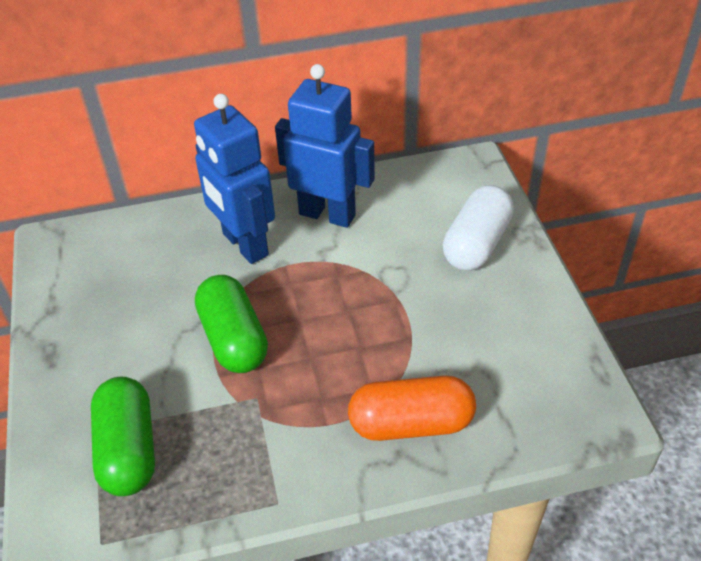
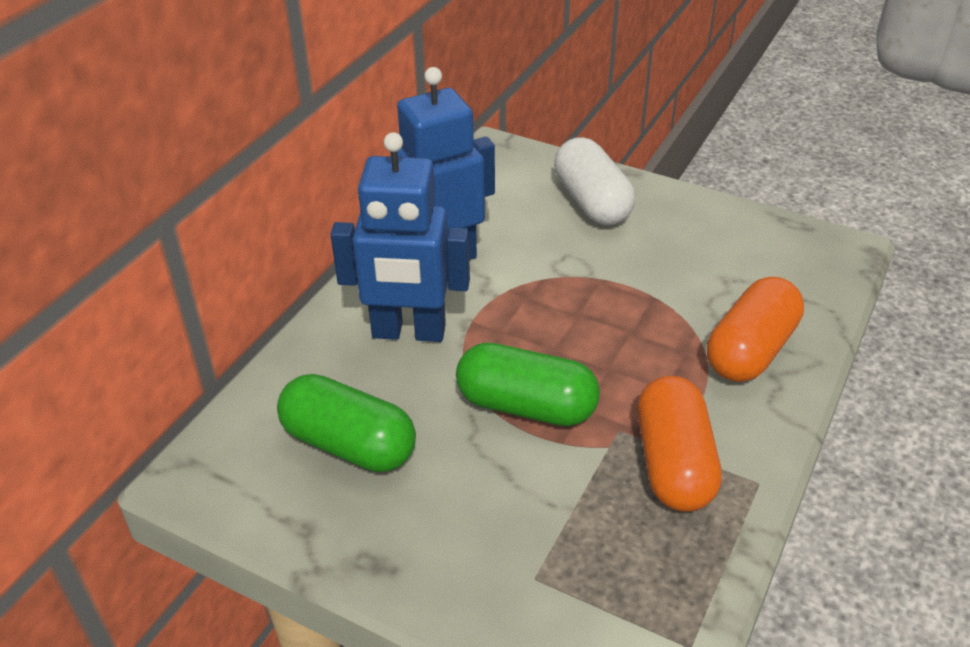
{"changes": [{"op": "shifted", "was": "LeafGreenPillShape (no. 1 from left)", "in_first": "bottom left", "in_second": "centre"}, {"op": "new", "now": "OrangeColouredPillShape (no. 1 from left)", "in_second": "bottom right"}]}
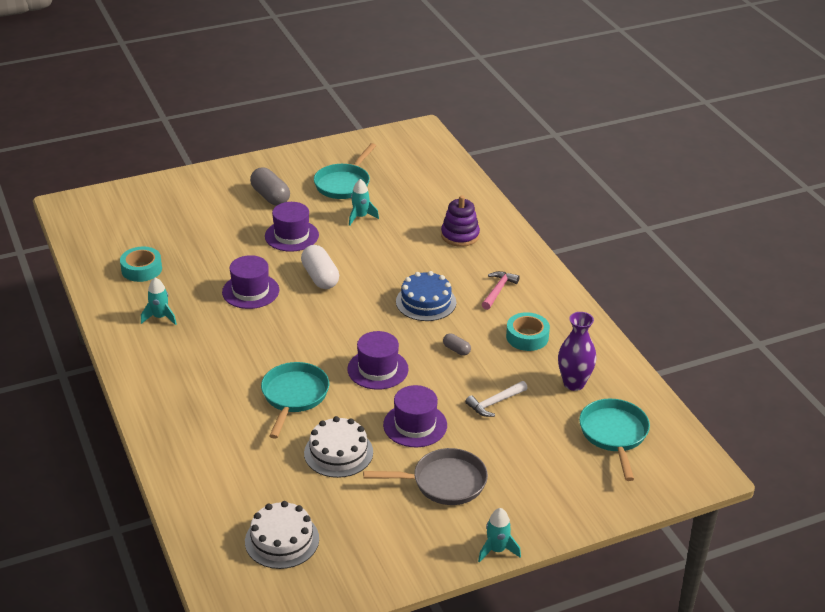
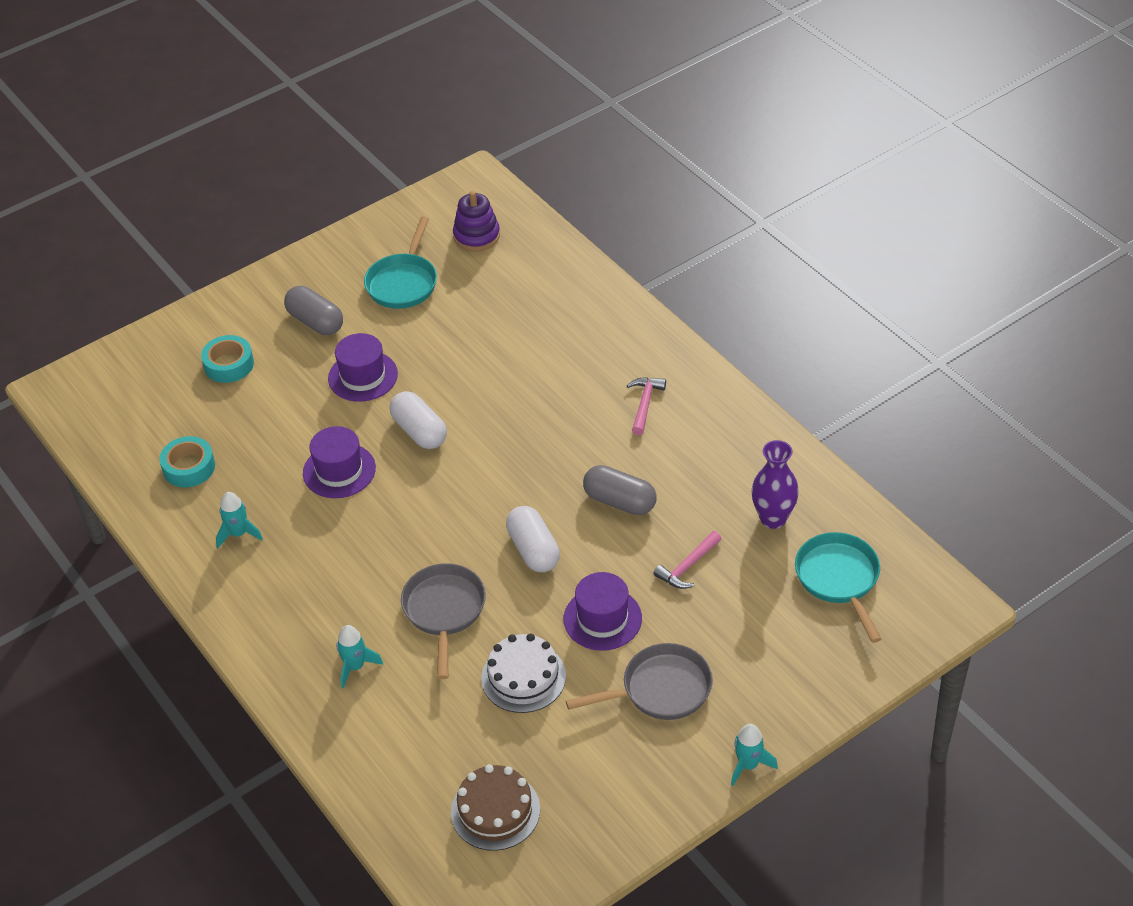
{"changes": [{"op": "shifted", "was": "TealRocket (no. 2 from left)", "in_first": "top centre", "in_second": "bottom left"}, {"op": "shifted", "was": "PurpleRingStacker", "in_first": "centre", "in_second": "top centre"}, {"op": "gone", "was": "CobaltCake", "in_first": "centre"}, {"op": "shifted", "was": "TealTape (no. 2 from left)", "in_first": "centre", "in_second": "middle left"}, {"op": "swapped", "was": "PurpleTallHat (no. 3 from left)", "now": "WhitePillShape (no. 2 from left)", "in_first": "centre", "in_second": "centre"}, {"op": "scaled", "was": "GreyPillShape (no. 2 from left)", "in_first": "centre", "in_second": "centre", "ratio": 1.94}, {"op": "repainted", "was": "TealFryingPan (no. 1 from left)", "now": "GreyFryingPan (no. 1 from left)", "in_first": "centre", "in_second": "bottom centre"}, {"op": "repainted", "was": "WhiteClawHammer", "now": "RosePinkClawHammer (no. 2 from left)", "in_first": "centre", "in_second": "centre"}, {"op": "repainted", "was": "WhiteCake (no. 1 from left)", "now": "RussetCake", "in_first": "bottom centre", "in_second": "bottom centre"}]}
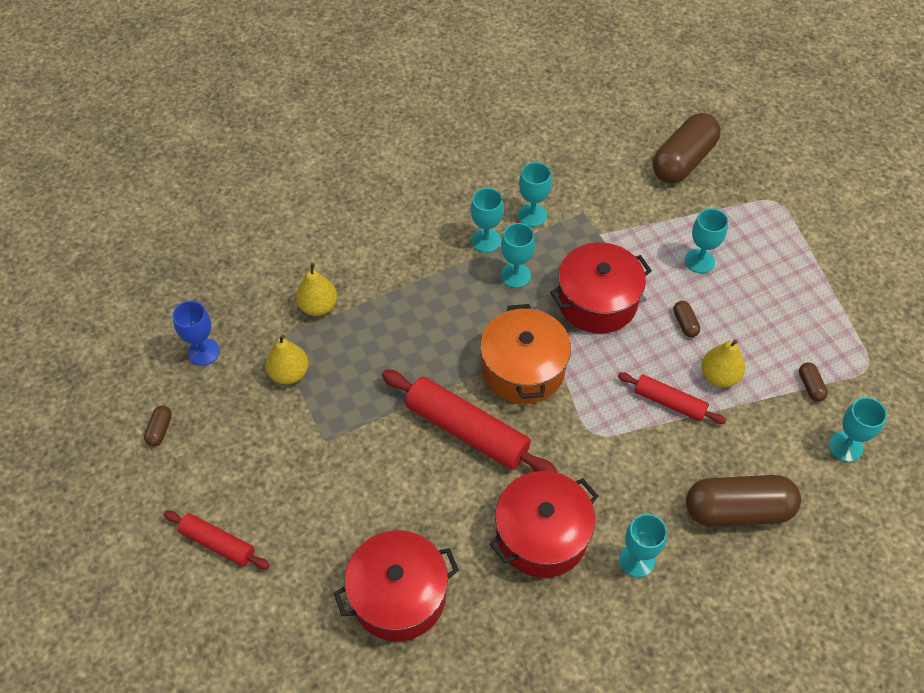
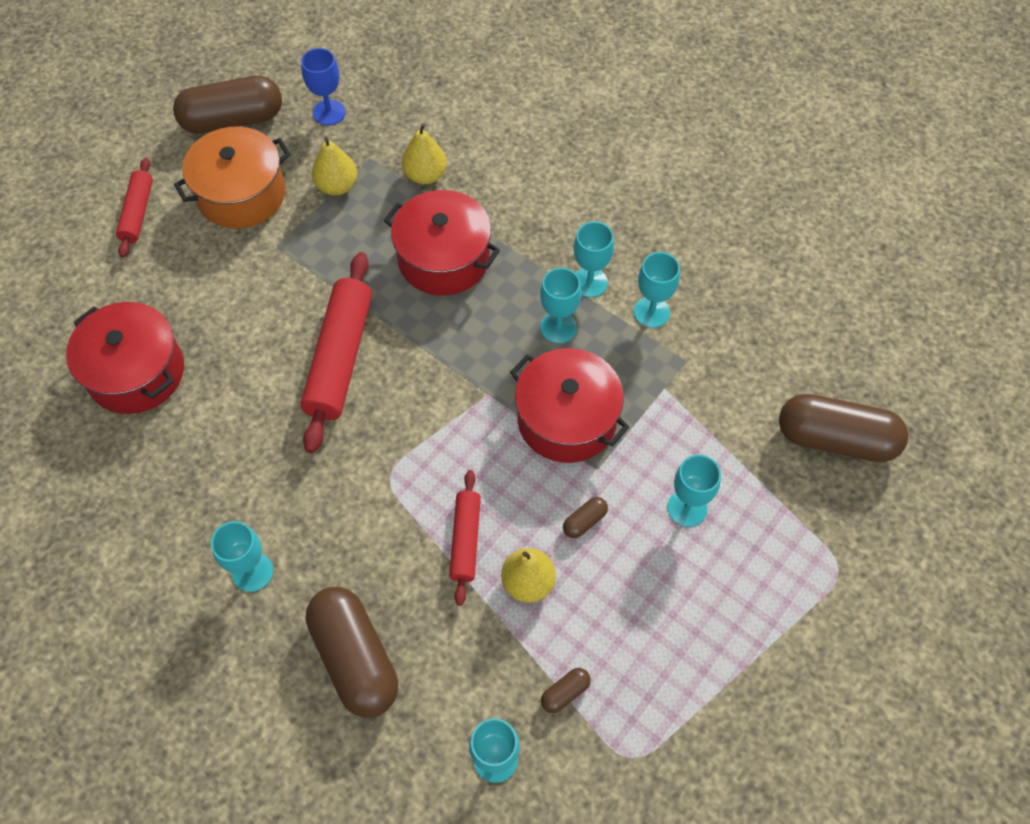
{"changes": [{"op": "shifted", "was": "OrangeColouredCookingPot", "in_first": "centre", "in_second": "top left"}, {"op": "scaled", "was": "RussetPillShape (no. 1 from left)", "in_first": "middle left", "in_second": "top left", "ratio": 2.44}, {"op": "shifted", "was": "RedCookingPot (no. 2 from left)", "in_first": "bottom centre", "in_second": "top centre"}]}
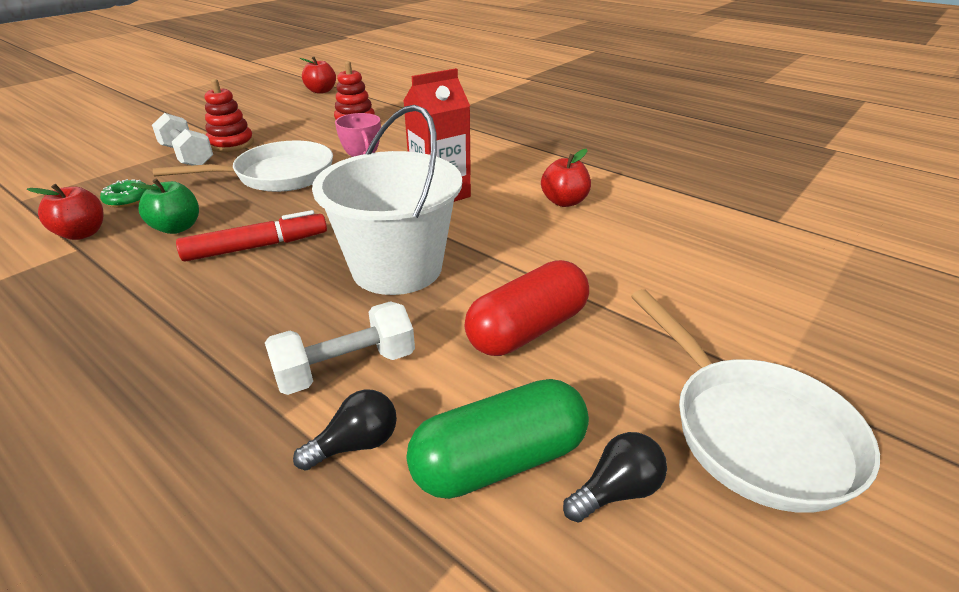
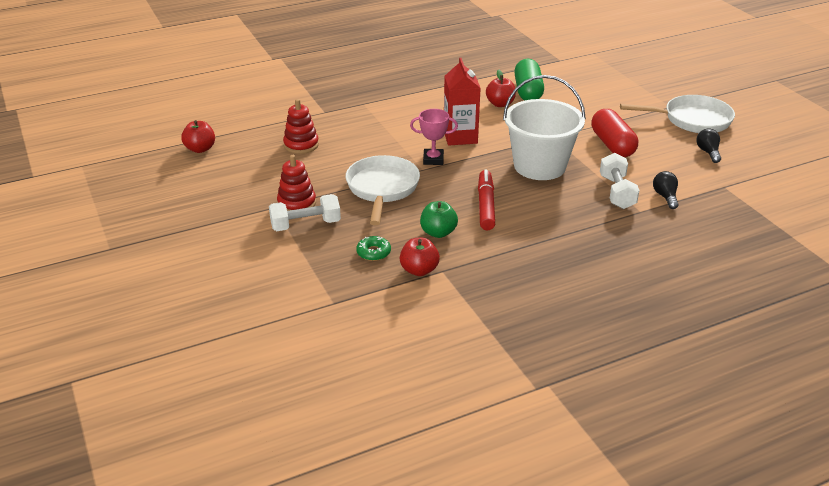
{"changes": [{"op": "shifted", "was": "LeafGreenPillShape", "in_first": "bottom centre", "in_second": "top centre"}]}
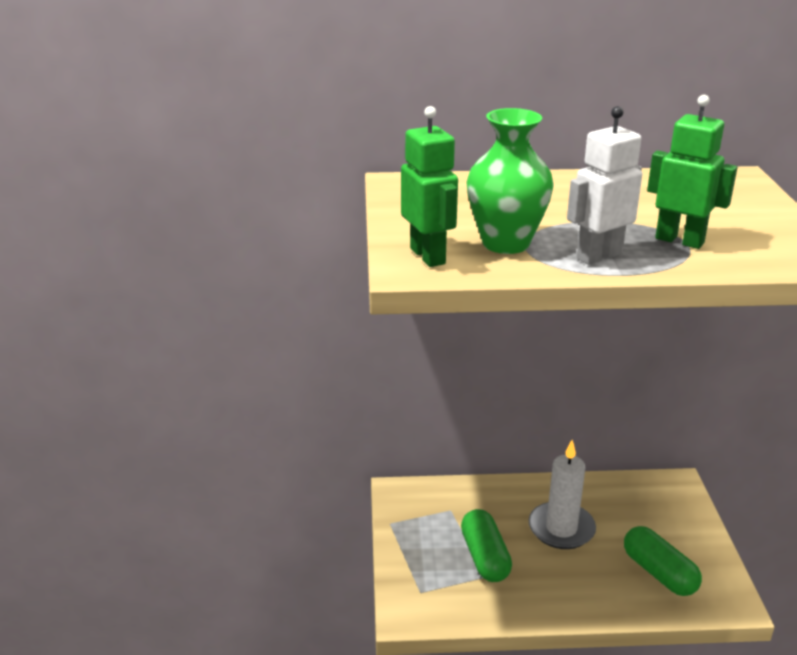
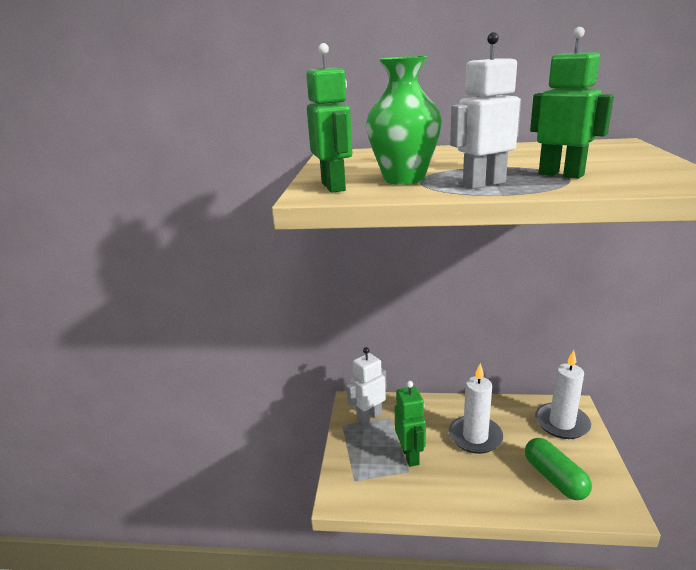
{"changes": [{"op": "swapped", "was": "LeafGreenPillShape (no. 1 from left)", "now": "LeafGreenRobotFigure (no. 2 from left)", "in_first": "bottom centre", "in_second": "bottom centre"}, {"op": "new", "now": "WhiteRobotFigure (no. 1 from left)", "in_second": "bottom centre"}, {"op": "new", "now": "WhitePillarCandle (no. 2 from left)", "in_second": "bottom right"}]}
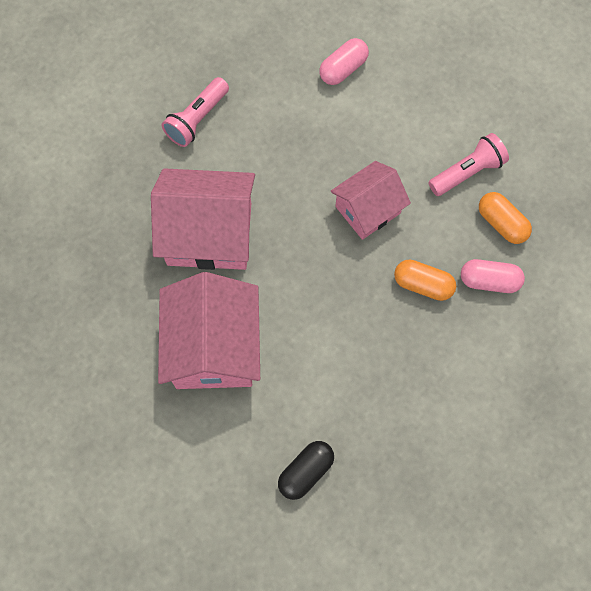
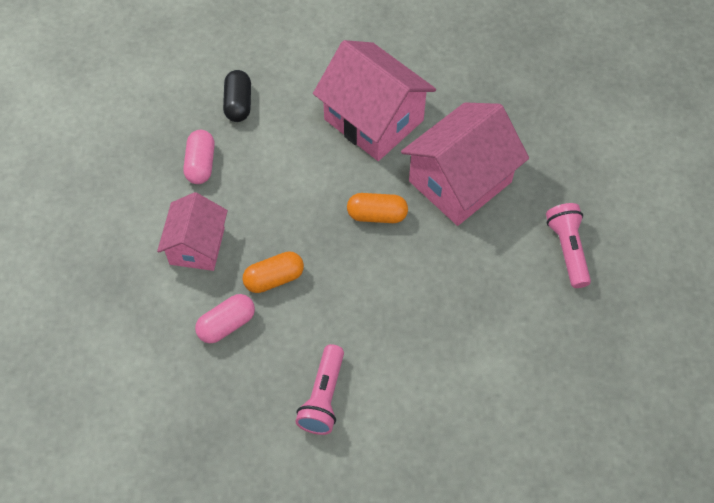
{"changes": [{"op": "shifted", "was": "RosePinkPillShape (no. 1 from left)", "in_first": "top centre", "in_second": "top left"}, {"op": "shifted", "was": "RosePinkCottage (no. 3 from left in the first image)", "now": "RosePinkCottage (no. 1 from left)", "in_first": "centre", "in_second": "middle left"}, {"op": "shifted", "was": "OrangeColouredPillShape (no. 2 from left)", "in_first": "middle right", "in_second": "centre"}]}
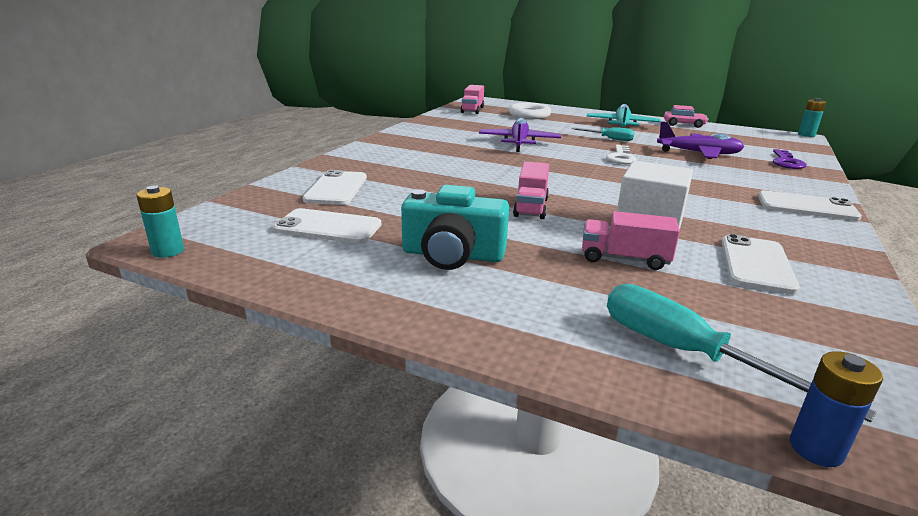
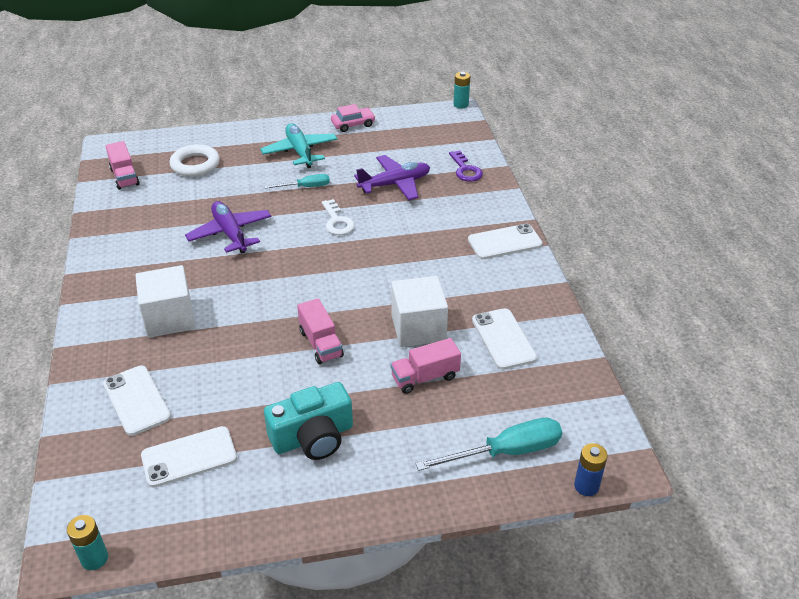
{"changes": [{"op": "rotated", "was": "TealFlatScrewdriver (no. 2 from left)", "in_first": "bottom right", "in_second": "bottom centre", "clockwise": 150}, {"op": "new", "now": "WhiteBlock (no. 1 from left)", "in_second": "middle left"}]}
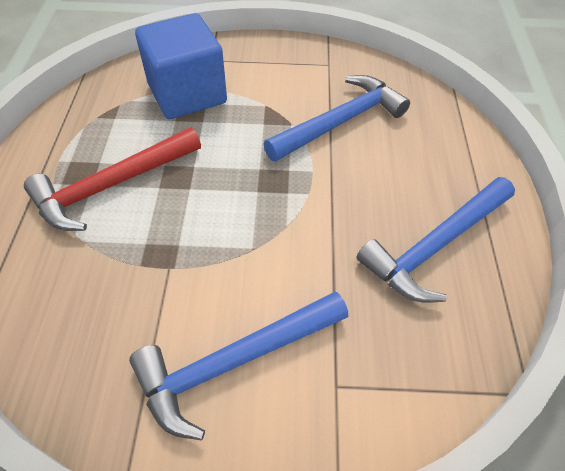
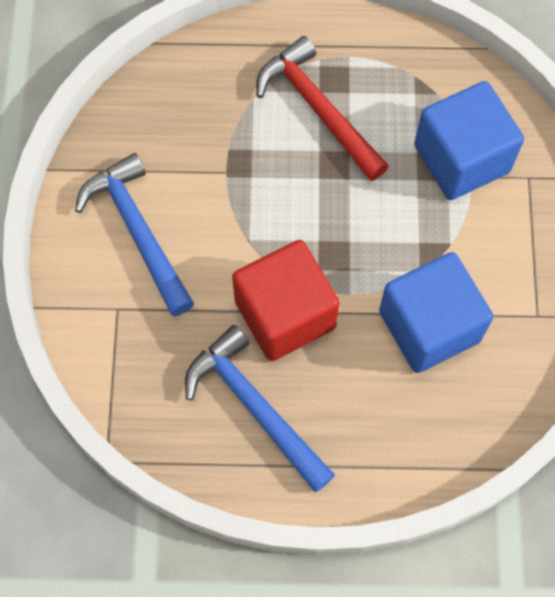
{"changes": [{"op": "swapped", "was": "CobaltClawHammer (no. 2 from left)", "now": "CobaltBlock (no. 1 from left)", "in_first": "top centre", "in_second": "middle right"}, {"op": "new", "now": "RedBlock", "in_second": "centre"}]}
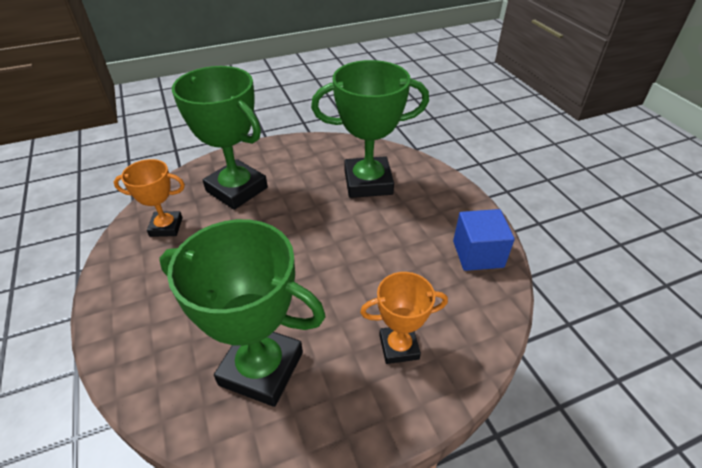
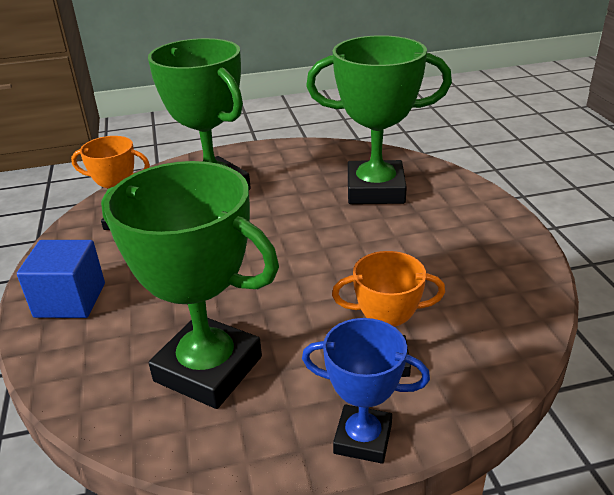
{"changes": [{"op": "shifted", "was": "CobaltBlock", "in_first": "middle right", "in_second": "middle left"}, {"op": "new", "now": "CobaltPrizeCup", "in_second": "bottom centre"}]}
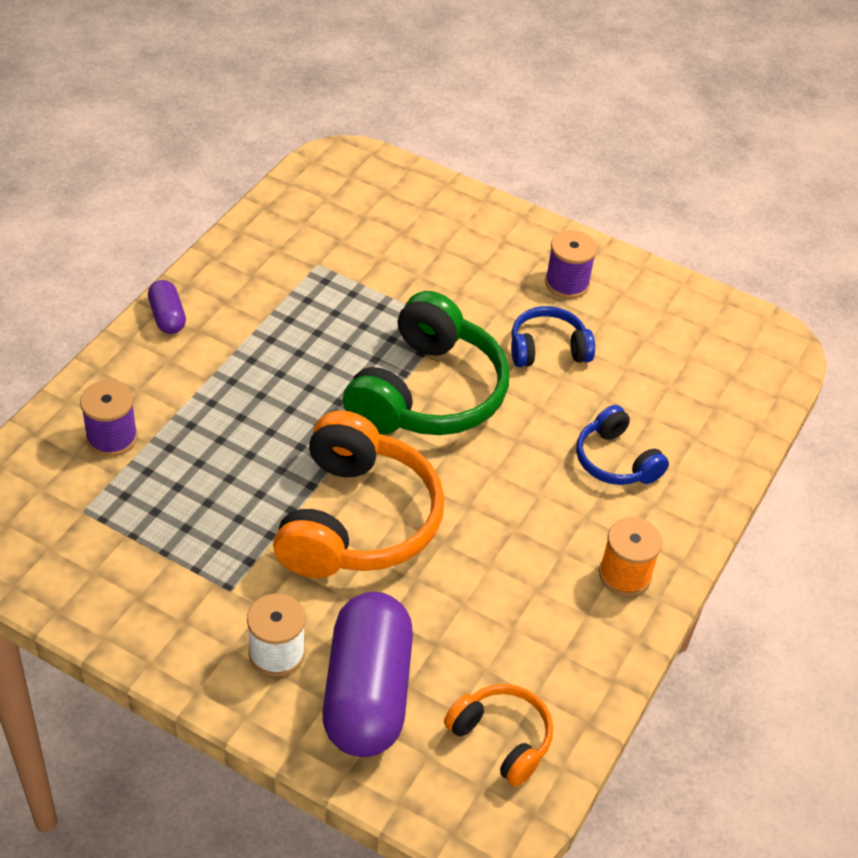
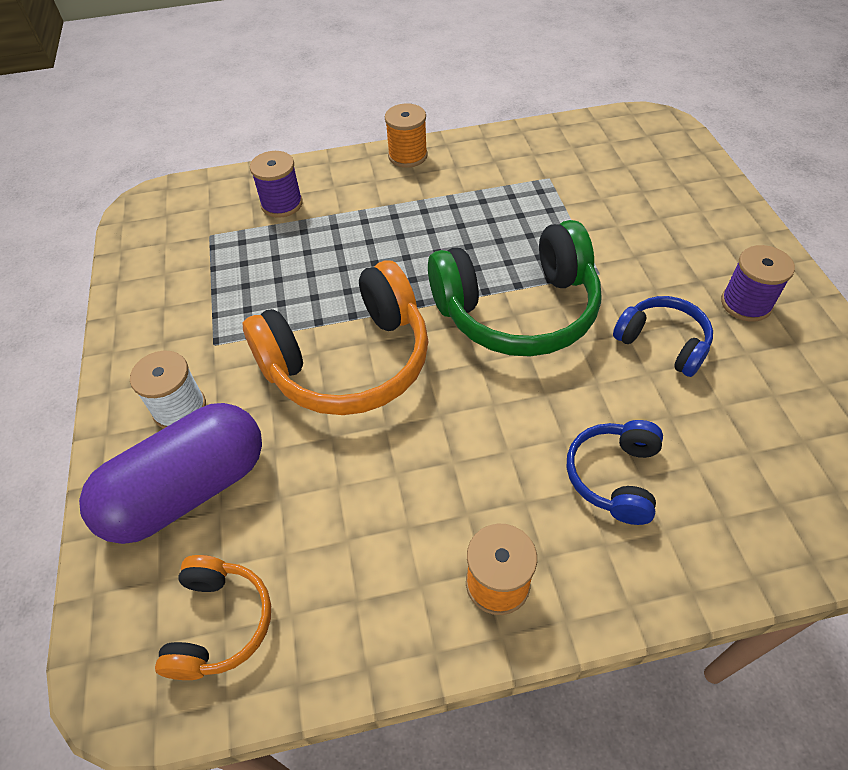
{"changes": [{"op": "swapped", "was": "PurplePillShape (no. 1 from left)", "now": "OrangeColouredSpool (no. 1 from left)", "in_first": "middle left", "in_second": "top centre"}]}
